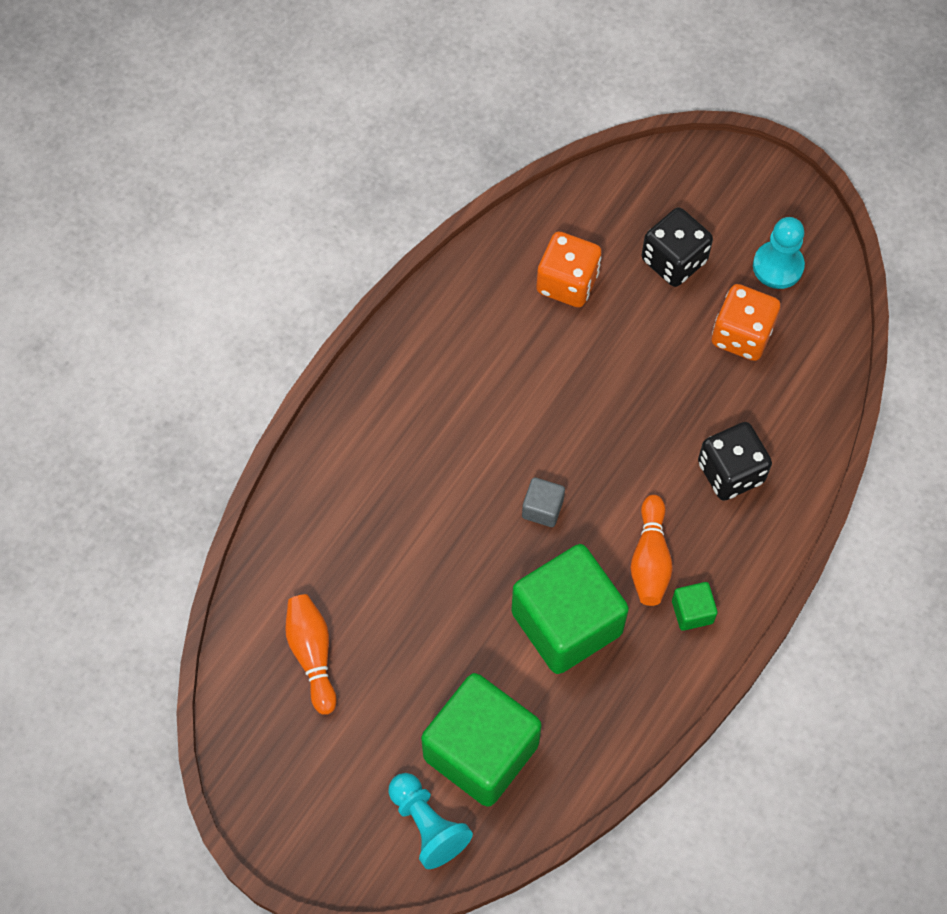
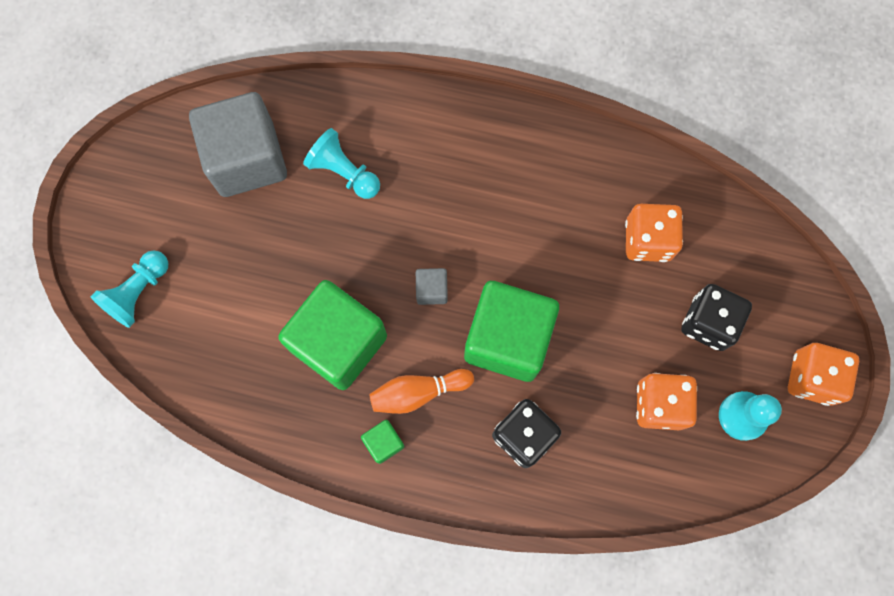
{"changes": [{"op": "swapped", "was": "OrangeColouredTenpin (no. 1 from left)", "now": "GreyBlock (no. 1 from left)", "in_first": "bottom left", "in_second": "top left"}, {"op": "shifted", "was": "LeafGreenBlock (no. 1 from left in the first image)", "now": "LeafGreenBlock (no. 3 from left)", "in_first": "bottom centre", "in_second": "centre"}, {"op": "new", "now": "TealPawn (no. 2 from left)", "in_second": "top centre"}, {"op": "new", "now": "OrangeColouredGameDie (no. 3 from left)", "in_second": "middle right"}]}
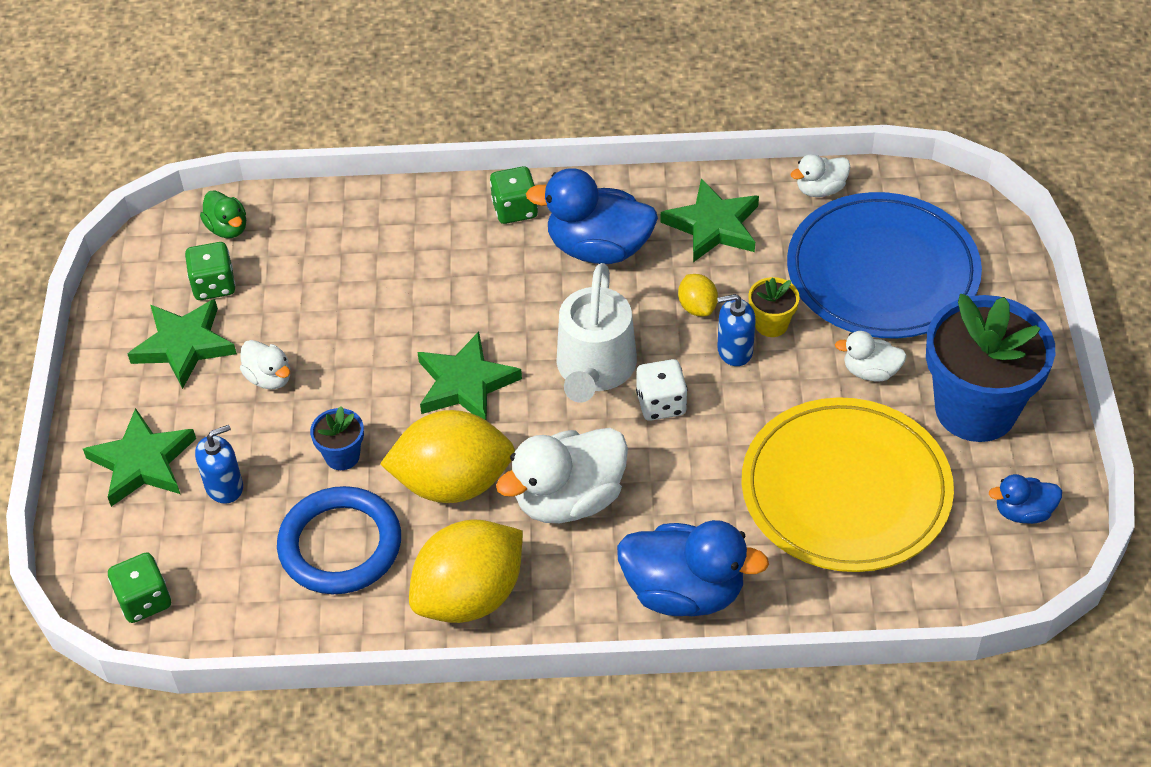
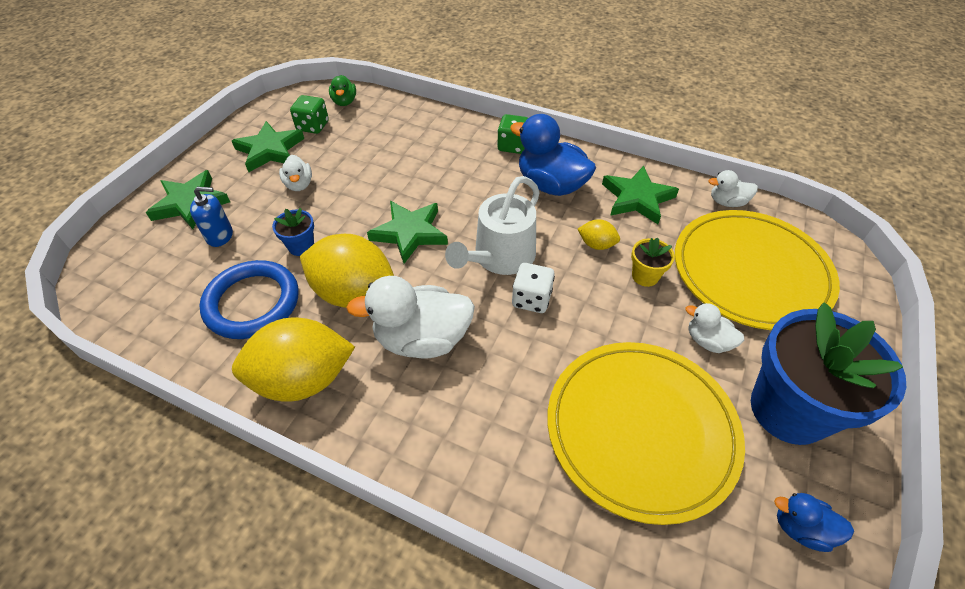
{"changes": [{"op": "repainted", "was": "CobaltPlate", "now": "YellowPlate (no. 2 from left)", "in_first": "middle right", "in_second": "middle right"}, {"op": "rotated", "was": "YellowLemon (no. 3 from left)", "in_first": "centre", "in_second": "centre", "clockwise": -75}, {"op": "gone", "was": "CobaltSoapPump (no. 2 from left)", "in_first": "centre"}, {"op": "gone", "was": "CobaltToyDuck (no. 2 from left)", "in_first": "bottom centre"}, {"op": "gone", "was": "LeafGreenGameDie (no. 1 from left)", "in_first": "bottom left"}]}
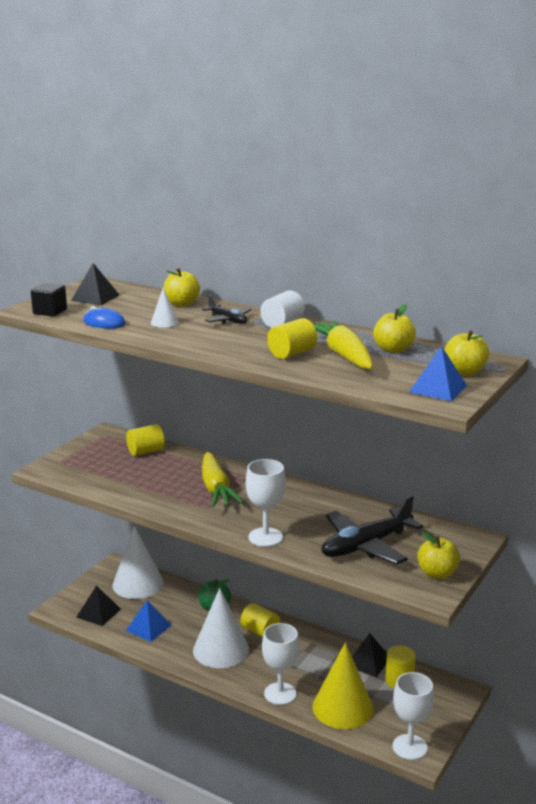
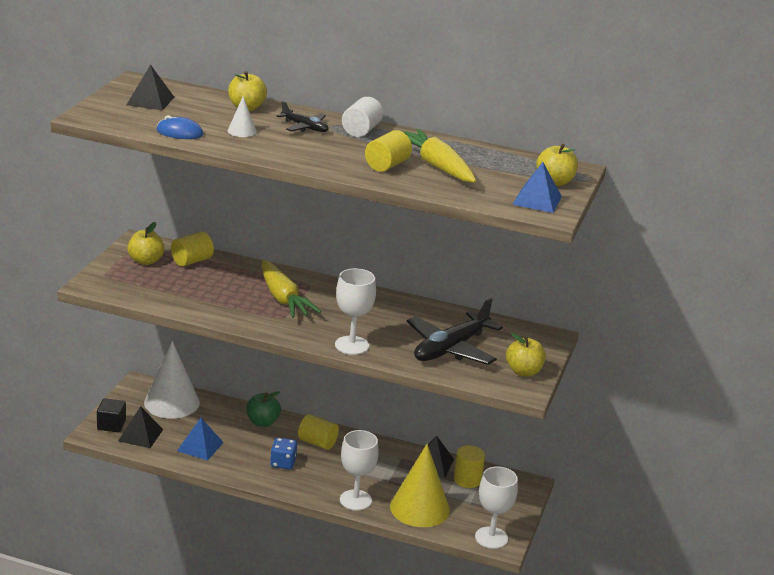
{"changes": [{"op": "shifted", "was": "EbonyBlock", "in_first": "middle left", "in_second": "bottom left"}, {"op": "shifted", "was": "YellowToyApple (no. 2 from left in the first image)", "now": "YellowToyApple (no. 1 from left)", "in_first": "middle right", "in_second": "middle left"}, {"op": "swapped", "was": "WhiteCone (no. 3 from left)", "now": "CobaltGameDie", "in_first": "bottom centre", "in_second": "bottom centre"}]}
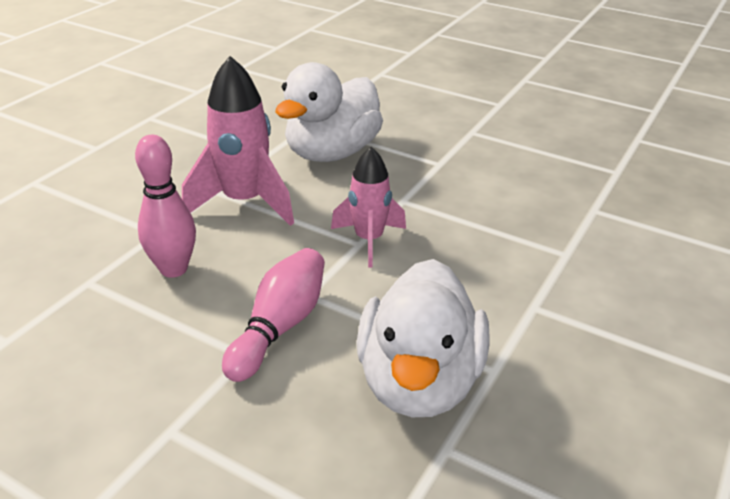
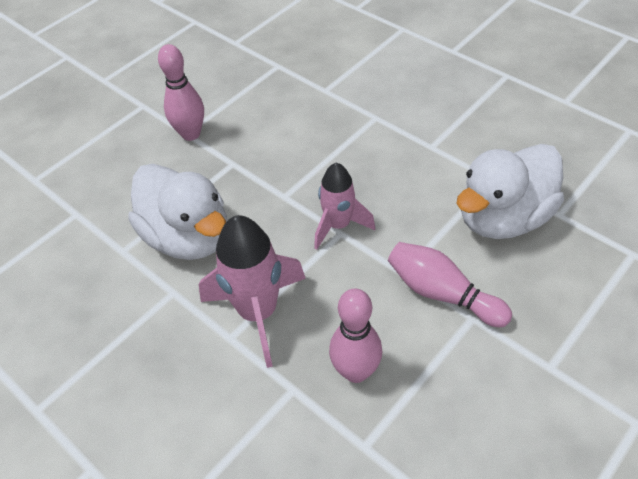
{"changes": [{"op": "rotated", "was": "WhiteToyDuck (no. 2 from left)", "in_first": "bottom centre", "in_second": "middle right", "clockwise": 120}, {"op": "new", "now": "RosePinkTenpin (no. 1 from left)", "in_second": "top left"}]}
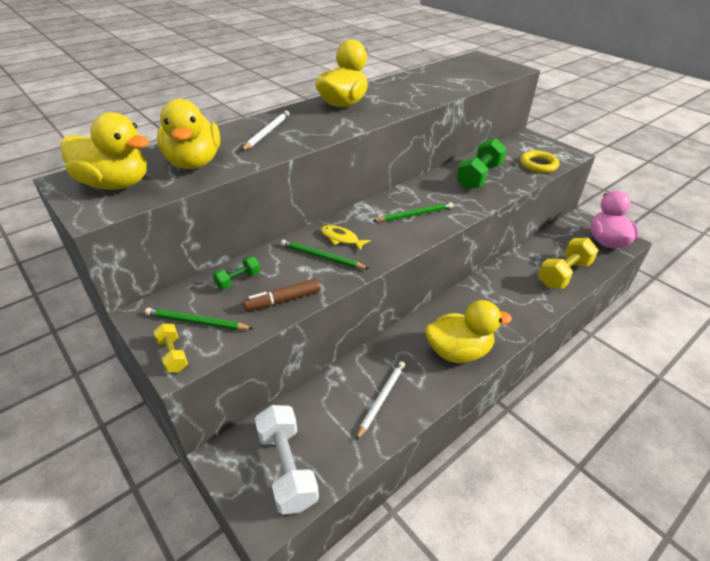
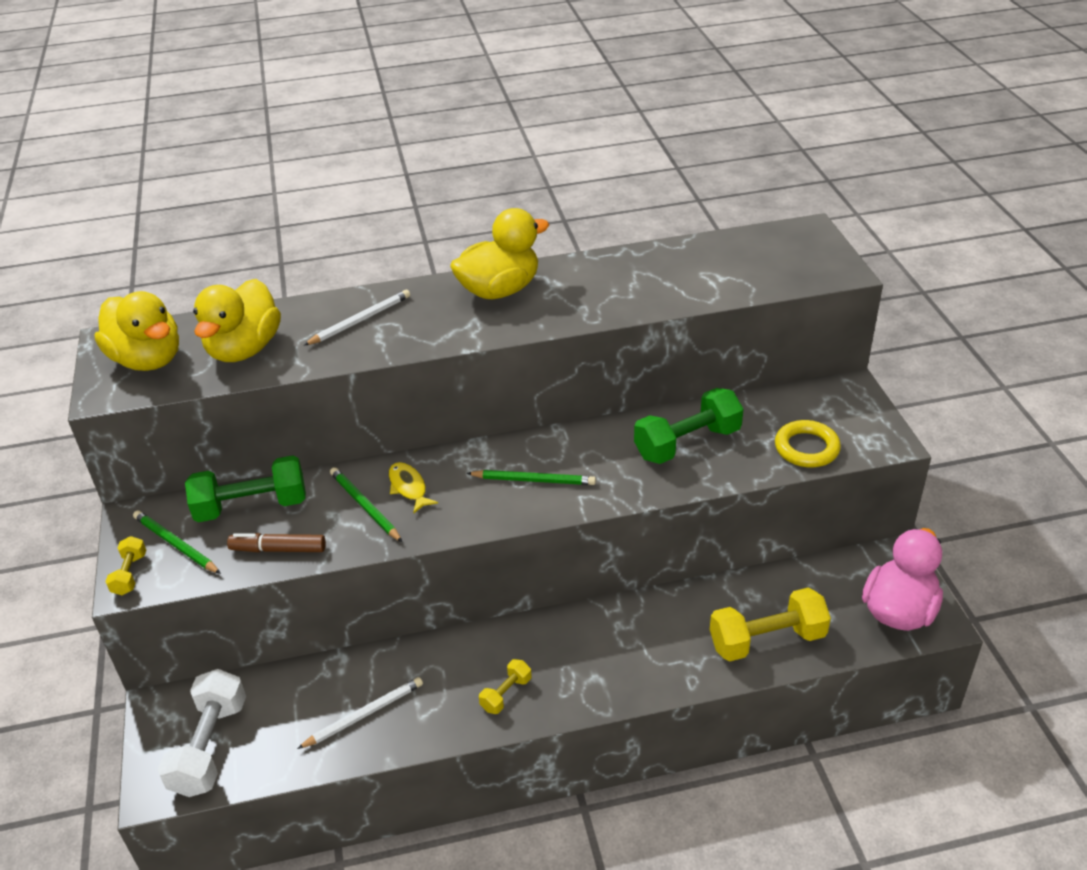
{"changes": [{"op": "scaled", "was": "LeafGreenDumbbell (no. 1 from left)", "in_first": "middle left", "in_second": "middle left", "ratio": 1.98}, {"op": "swapped", "was": "YellowToyDuck (no. 4 from left)", "now": "YellowDumbbell (no. 2 from left)", "in_first": "centre", "in_second": "bottom centre"}]}
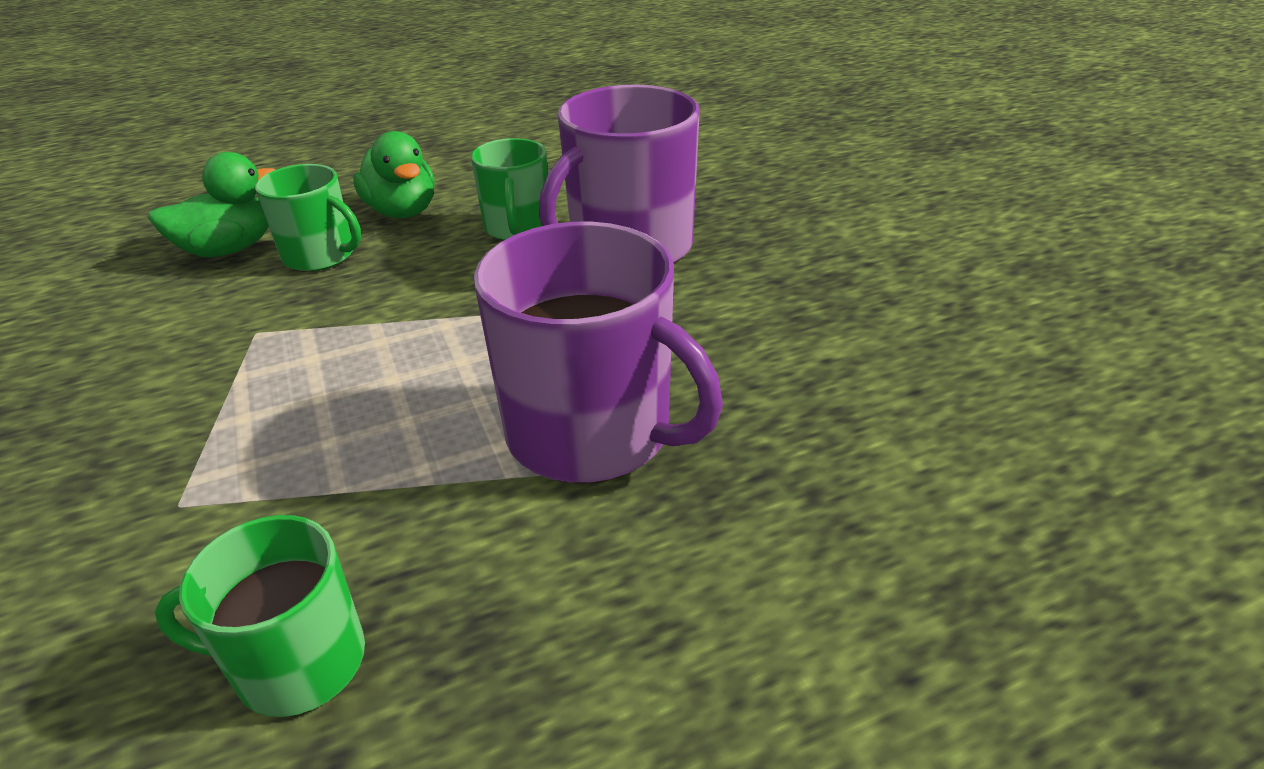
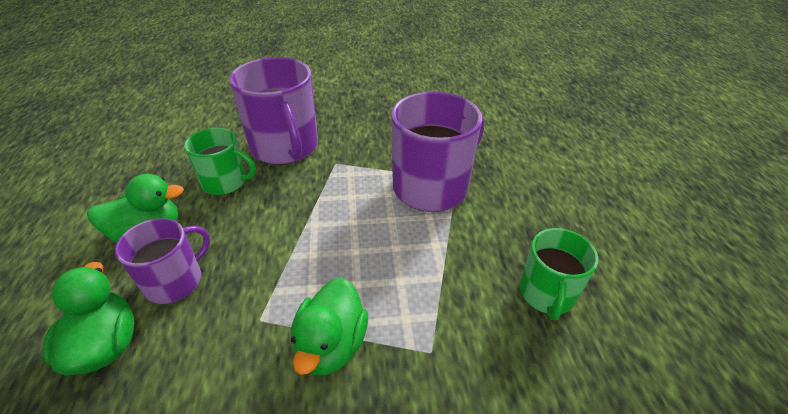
{"changes": [{"op": "repainted", "was": "LeafGreenMug (no. 2 from left)", "now": "PurpleMug (no. 1 from left)", "in_first": "top left", "in_second": "middle left"}, {"op": "new", "now": "LeafGreenToyDuck (no. 3 from left)", "in_second": "bottom centre"}]}
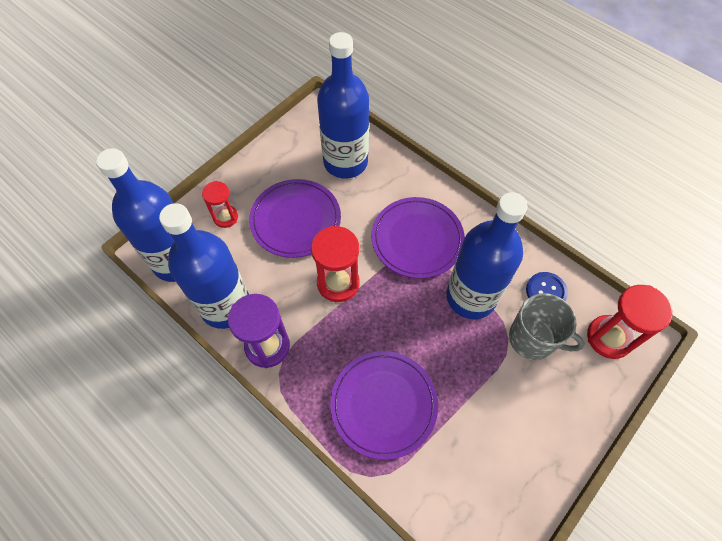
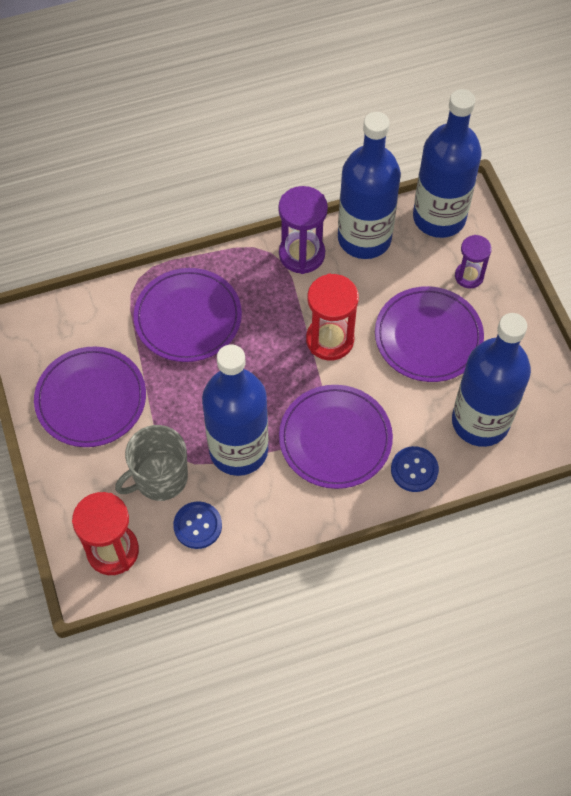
{"changes": [{"op": "repainted", "was": "RedSandTimer (no. 1 from left)", "now": "PurpleSandTimer (no. 2 from left)", "in_first": "middle left", "in_second": "top right"}, {"op": "new", "now": "PurplePlate (no. 1 from left)", "in_second": "middle left"}, {"op": "new", "now": "CobaltShirtButton (no. 2 from left)", "in_second": "middle right"}]}
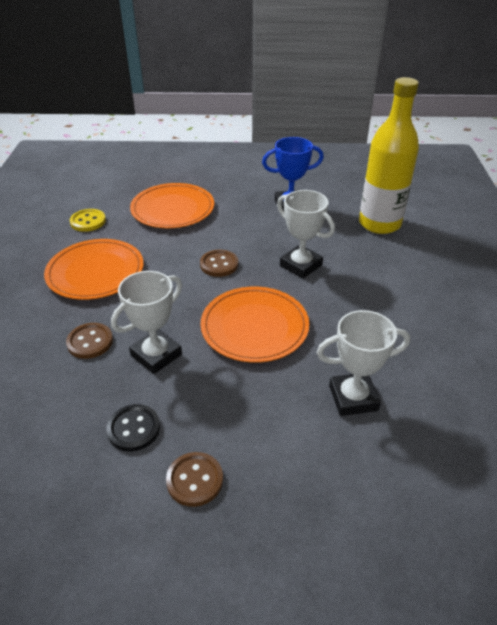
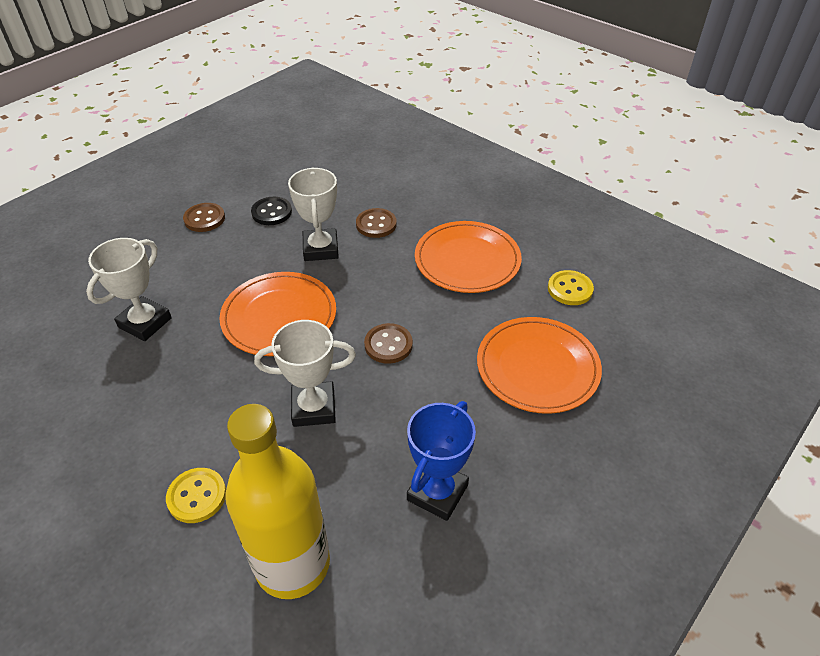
{"changes": [{"op": "new", "now": "YellowShirtButton (no. 1 from left)", "in_second": "bottom left"}]}
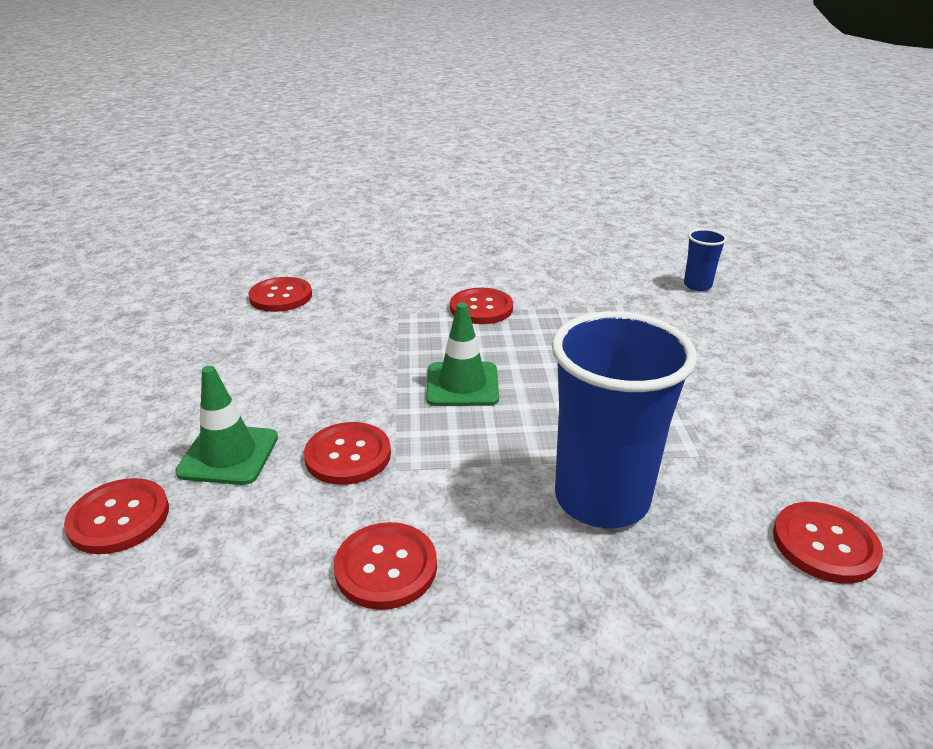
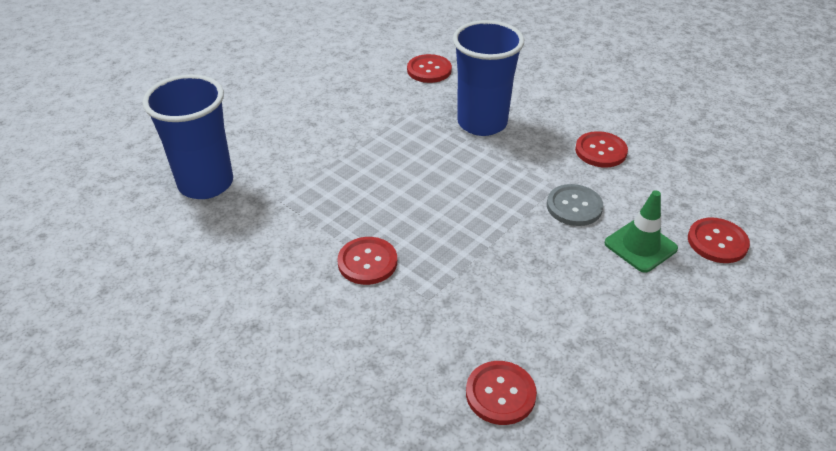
{"changes": [{"op": "scaled", "was": "CobaltCup (no. 2 from left in the first image)", "in_first": "middle right", "in_second": "top left", "ratio": 2.22}, {"op": "gone", "was": "LeafGreenSafetyCone (no. 2 from left)", "in_first": "centre"}, {"op": "repainted", "was": "RedShirtButton (no. 3 from left)", "now": "GreyShirtButton", "in_first": "centre", "in_second": "middle right"}]}
